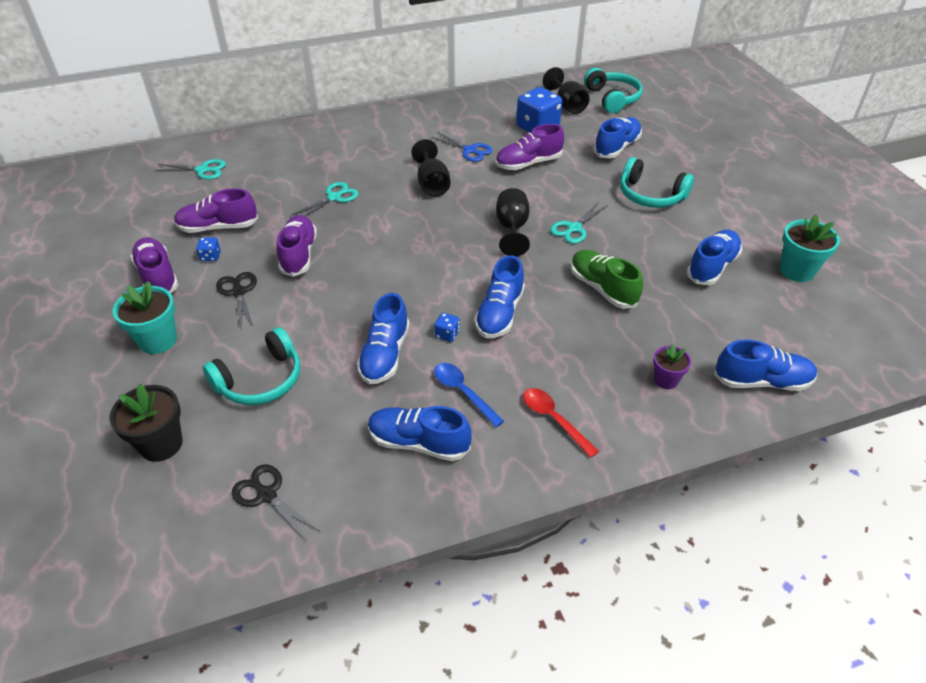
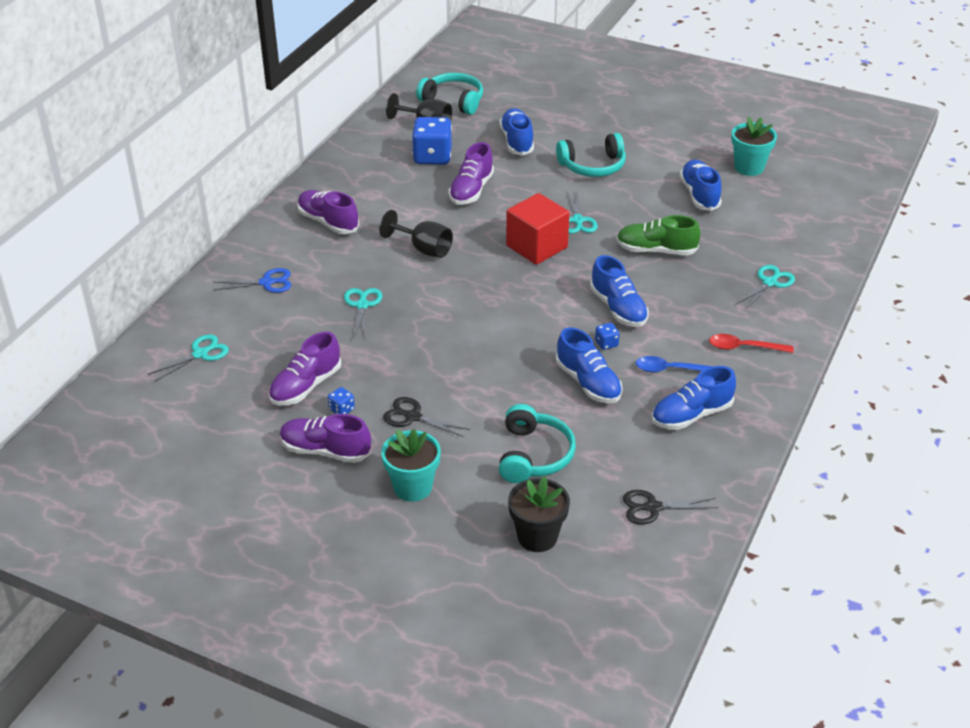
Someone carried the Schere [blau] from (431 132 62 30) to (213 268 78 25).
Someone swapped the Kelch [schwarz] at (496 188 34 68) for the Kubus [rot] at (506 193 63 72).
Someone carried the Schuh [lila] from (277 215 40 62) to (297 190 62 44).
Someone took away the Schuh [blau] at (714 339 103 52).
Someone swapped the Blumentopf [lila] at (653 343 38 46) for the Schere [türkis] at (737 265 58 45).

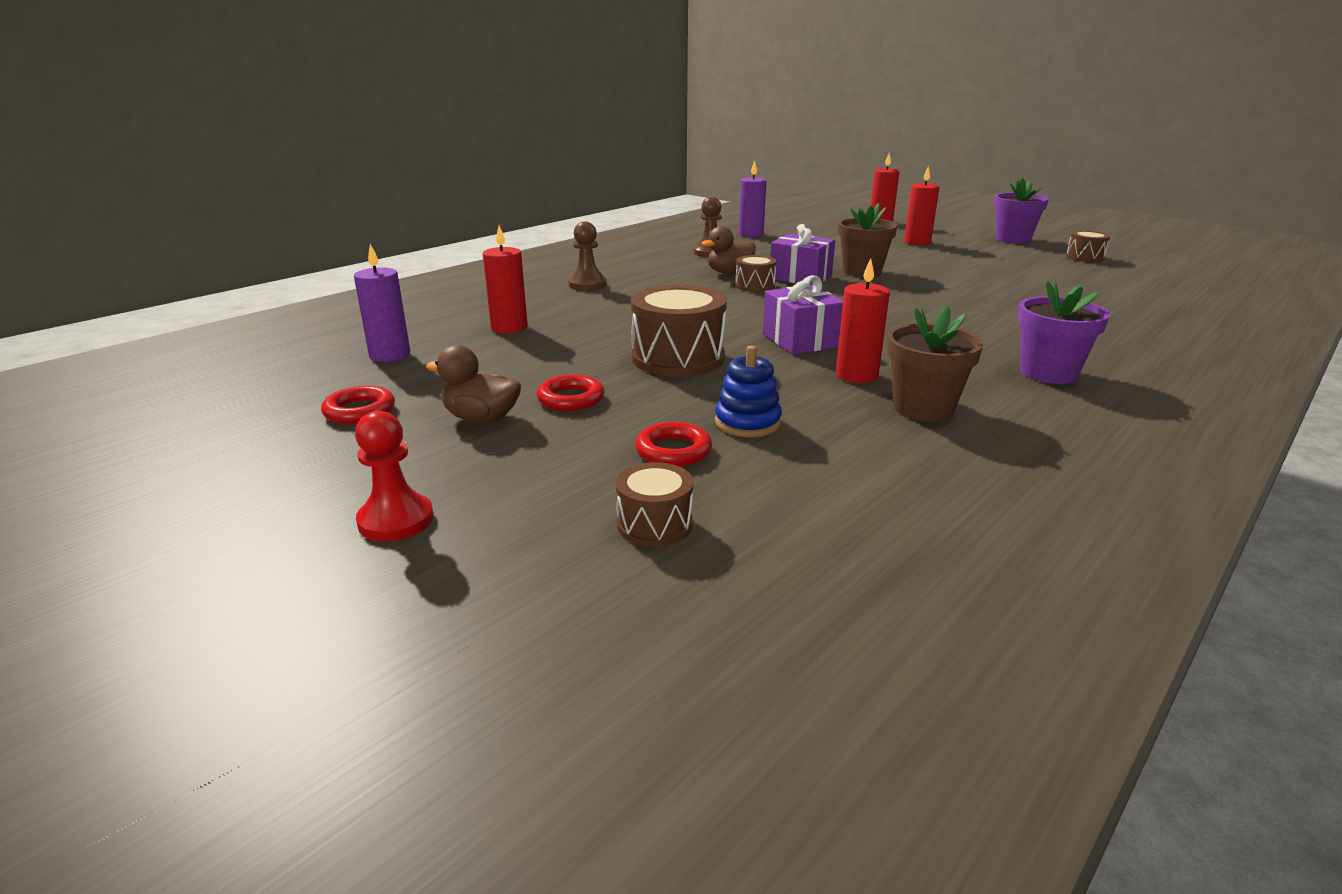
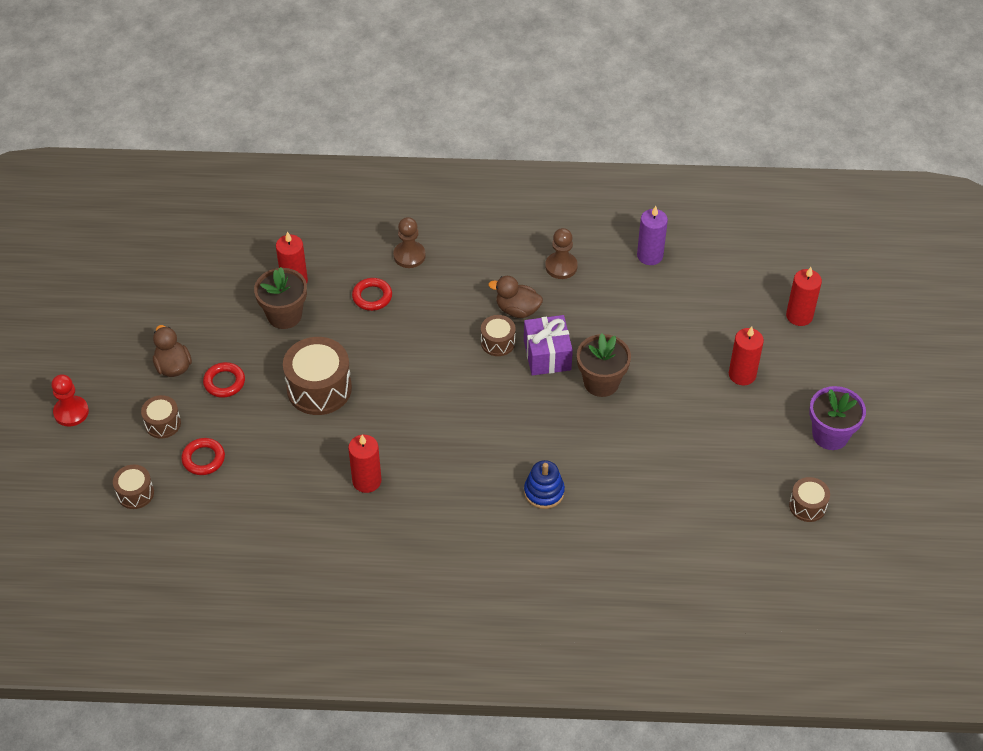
Someone took away the Kerze [lila] at (354 244 56 118).
Someone took away the Geschenk [lila] at (763 275 80 79).
Someone took away the Blumentopf [lila] at (1018 280 92 104).
Someone carried the Blumentopf [braun] from (887 305 96 117) to (254 267 53 62).
Someone carried the Stapelspielzeug [blau] from (715 346 67 91) to (524 460 41 49).
Someone carried the Ring [rot] from (321 386 74 38) to (352 278 40 33).
Someone put down the Trommel [braun] at (141 395 40 44).

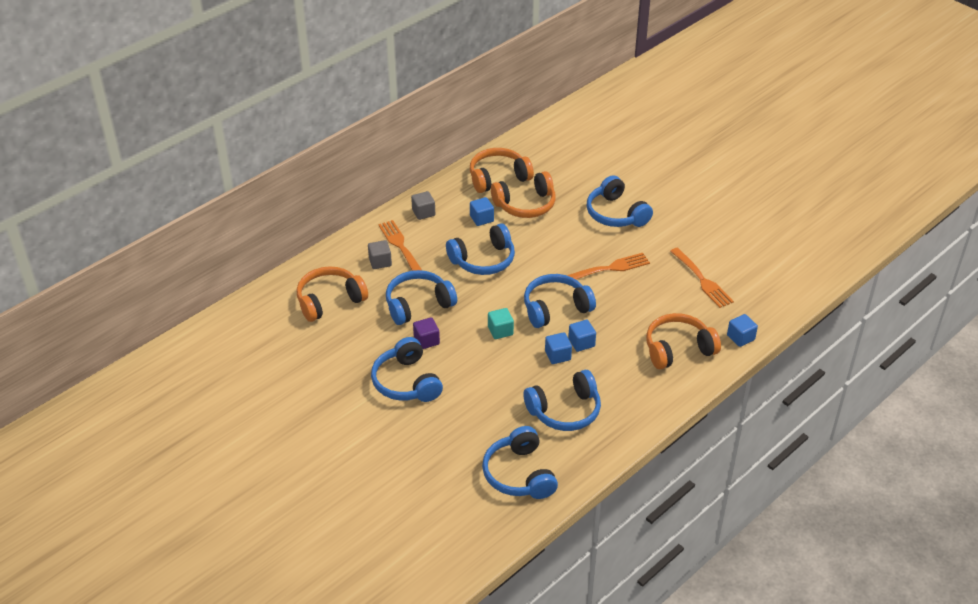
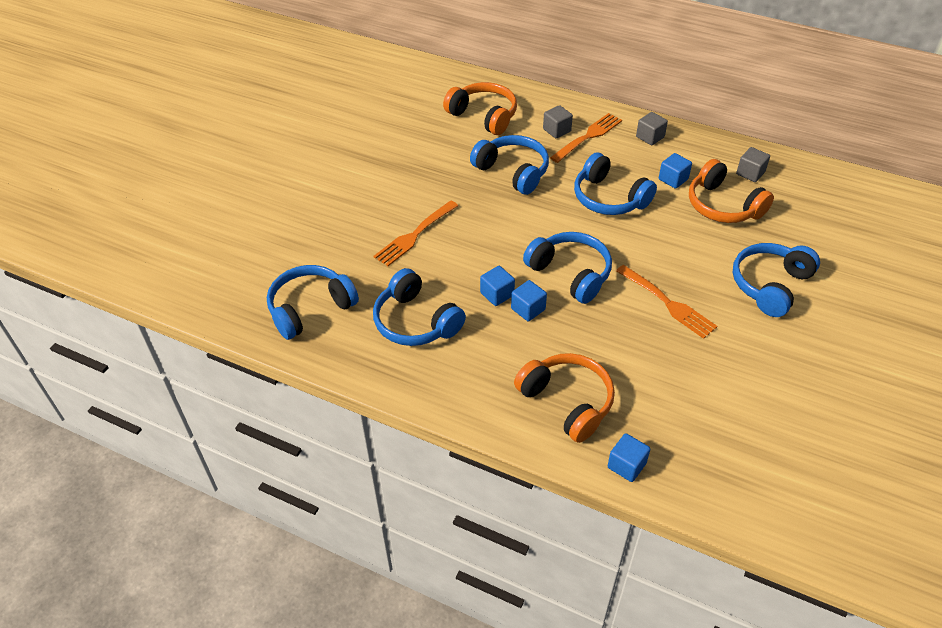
Someone swapped the Kopfhörer [orange] at (470 148 64 45) for the Kubus [grau] at (736 147 34 35).
Someone carried the Gabel [orange] from (670 247 64 61) to (374 201 84 65).
Someone took away the Kubus [türkis] at (488 308 26 31).
Someone took away the Kubus [lila] at (413 317 27 32).
Someone took away the Kopfhörer [blau] at (371 337 72 65).

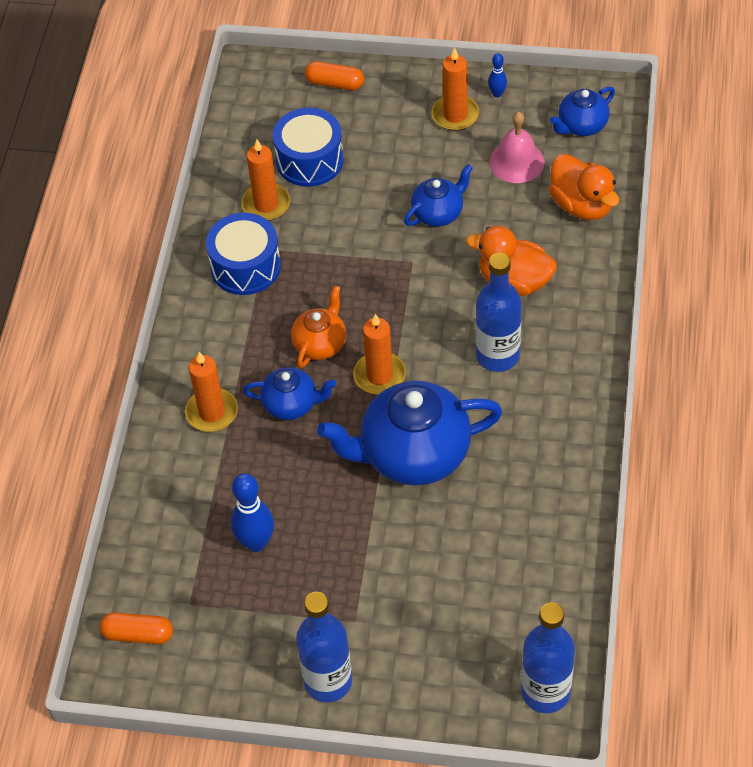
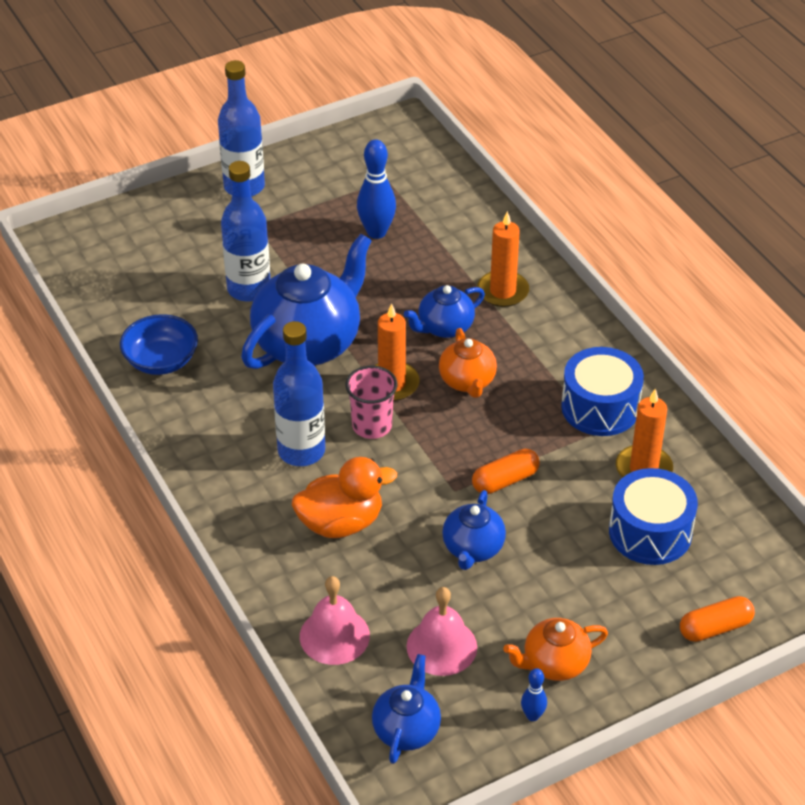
Someone swapped the Kerze [orange] at (432 48 47 83) for the Teekanne [orange] at (503 618 105 63).
Someone swapped the Ente [orange] at (548 154 71 66) for the Glocke [rosa] at (300 576 70 89).
Someone carried the Flasche [blau] from (521 602 54 111) to (221 161 49 141).
Someone carried the Kapsel [orange] from (99 613 74 31) to (472 449 68 45).
Someone put down the Schüssel [blau] at (120 314 78 61).
Someone put down the Becher [rosa] at (345 366 52 73).

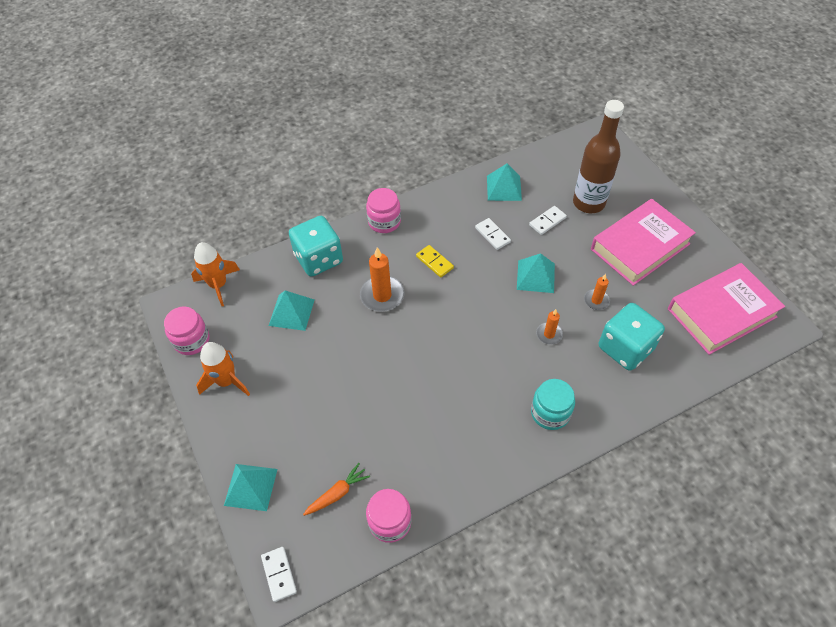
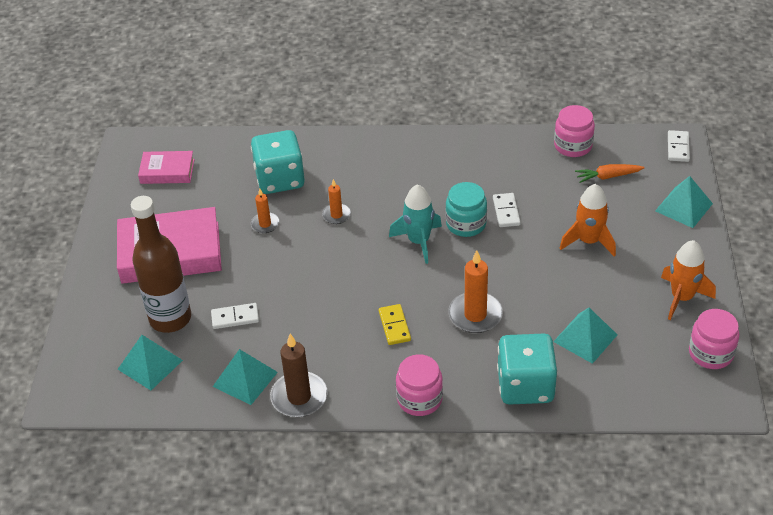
Someone carried the Dominostein [weiß] from (475 218 36 32) to (493 193 28 34).
Someone carried the Rakete [orange] from (191 242 49 64) to (559 184 57 73).
Someone carried the Pyramide [türkis] from (517 253 38 40) to (118 335 65 55).
Someone scaled the Buch [rosa] at (668 263 117 92) by 0.54.
Someone carried the Einmachglas [türkis] from (531 379 44 51) to (446 182 41 55).
Someone put down the Rakete [türkis] at (389 184 53 80).
Someone put down the Kerze [braun] at (270 334 58 83).

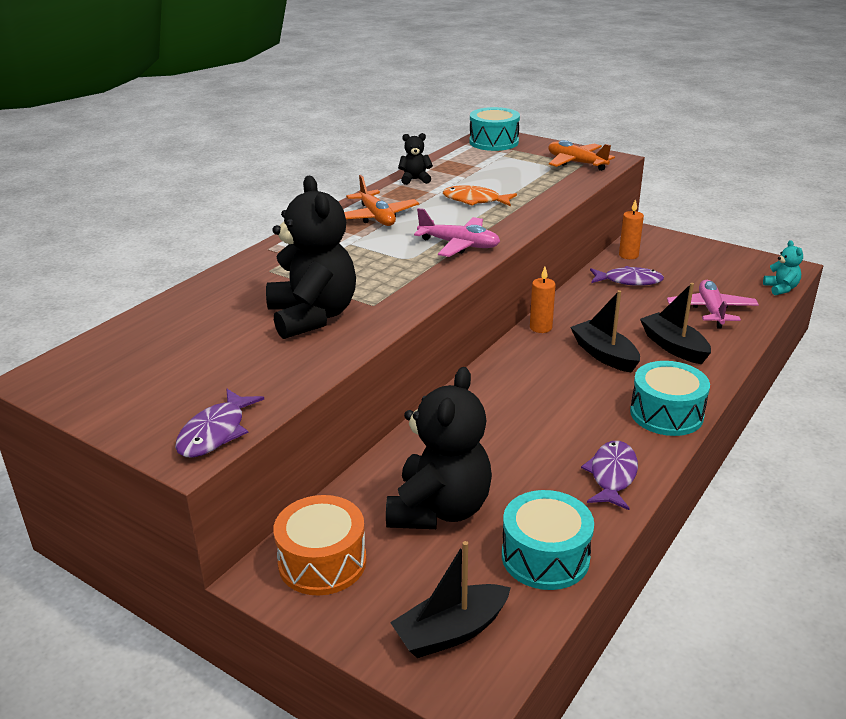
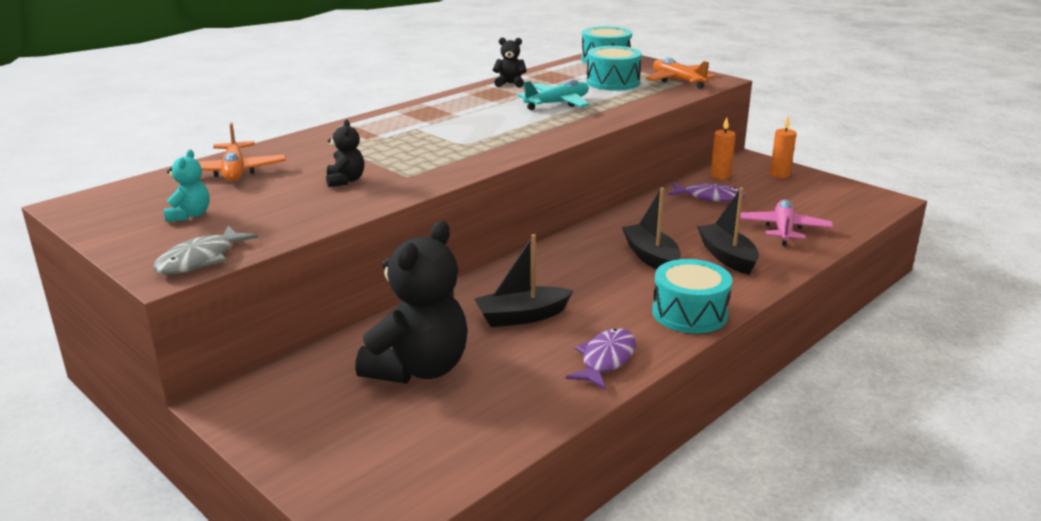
Someone carried the Flugzeug [orange] from (344 175 75 51) to (199 122 87 60).
Someone scaled the Teddybär [schwarz] at (266 176 90 163) by 0.45.
Someone swapped the Fisch [orange] at (443 185 74 21) for the Flugzeug [türkis] at (517 80 72 30).
Someone took away the Flugzeug [rosa] at (414 208 86 49).
Someone carried the Teddybär [türkis] from (763 240 40 55) to (164 150 46 72).
Someone carried the Kerze [orange] from (530 267 25 66) to (770 116 26 62).
Someone repainted the Fisch [lila] at (175 389 89 69), which became the Fisch [grau] at (153 226 105 49).
Someone carried the Trommel [türkis] from (502 490 92 100) to (586 46 56 45).
Someone took away the Trommel [orange] at (273 495 94 100).
Someone carried the Boot [schwarz] from (390 541 121 117) to (474 234 99 93).

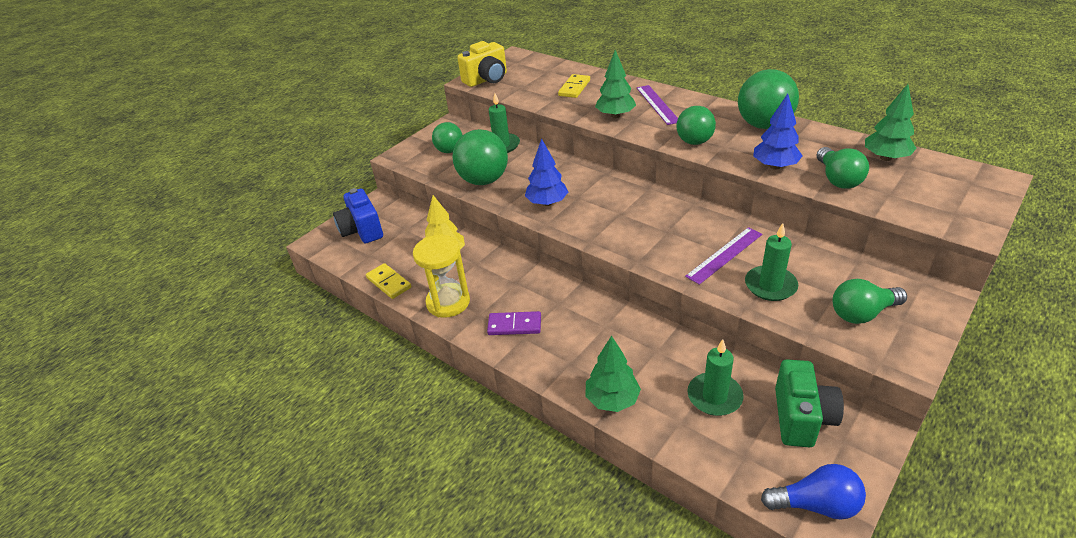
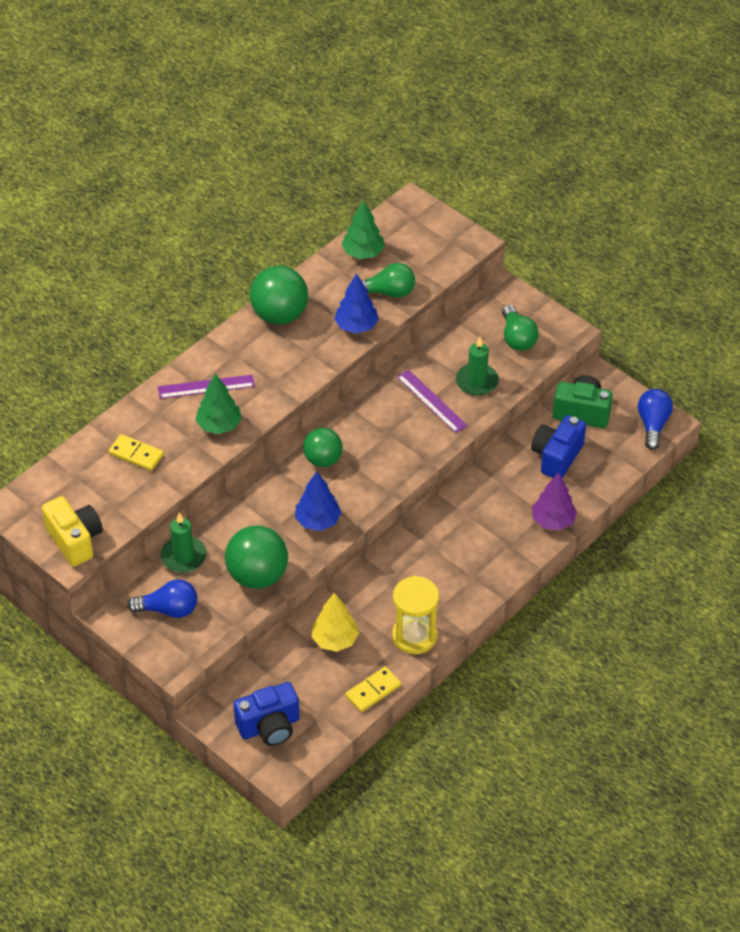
Someone carried the Ball [grün] from (676 106 40 39) to (303 428 40 39).
Someone repainted the Glühbirne [grün] at (432 122 31 31), which became the Glühbirne [blau] at (127 579 70 39).
Someone took away the Dominostein [lila] at (487 311 54 24).
Someone repainted the Baum [grün] at (585 335 56 77), which became the Baum [lila] at (532 472 45 58).
Someone swapped the Kerze [grün] at (687 339 57 77) for the Kamera [blau] at (531 415 55 63).

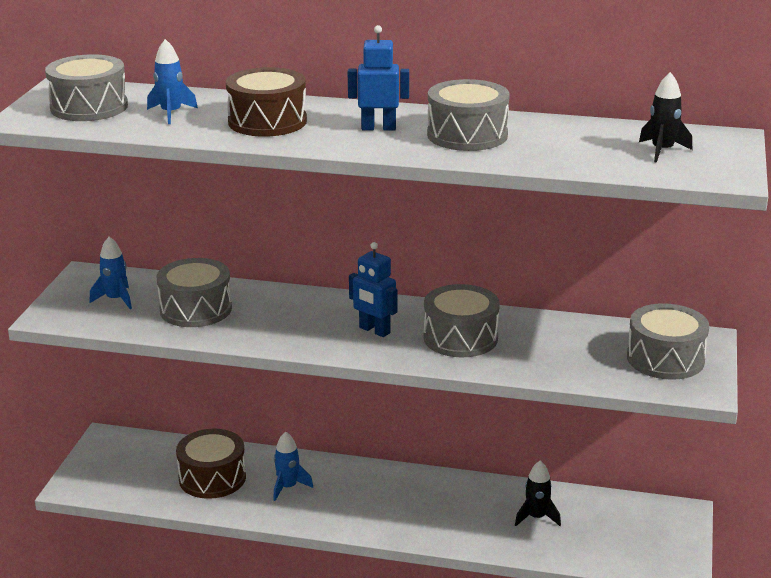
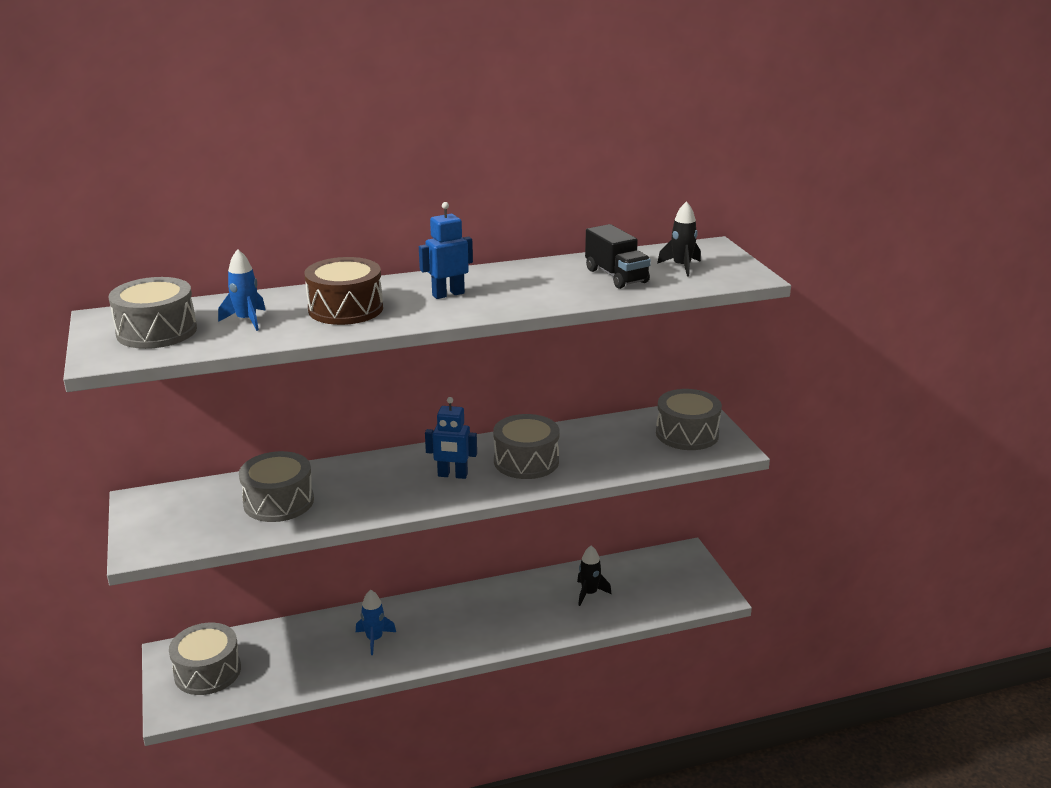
Someone carried the Trommel [grau] from (427 79 83 72) to (169 623 72 72).
Someone took away the Rakete [blau] at (89 236 43 73).
Someone took away the Trommel [braun] at (176 429 70 70).
Someone put down the Lastwagen [schwarz] at (585 224 66 65).

